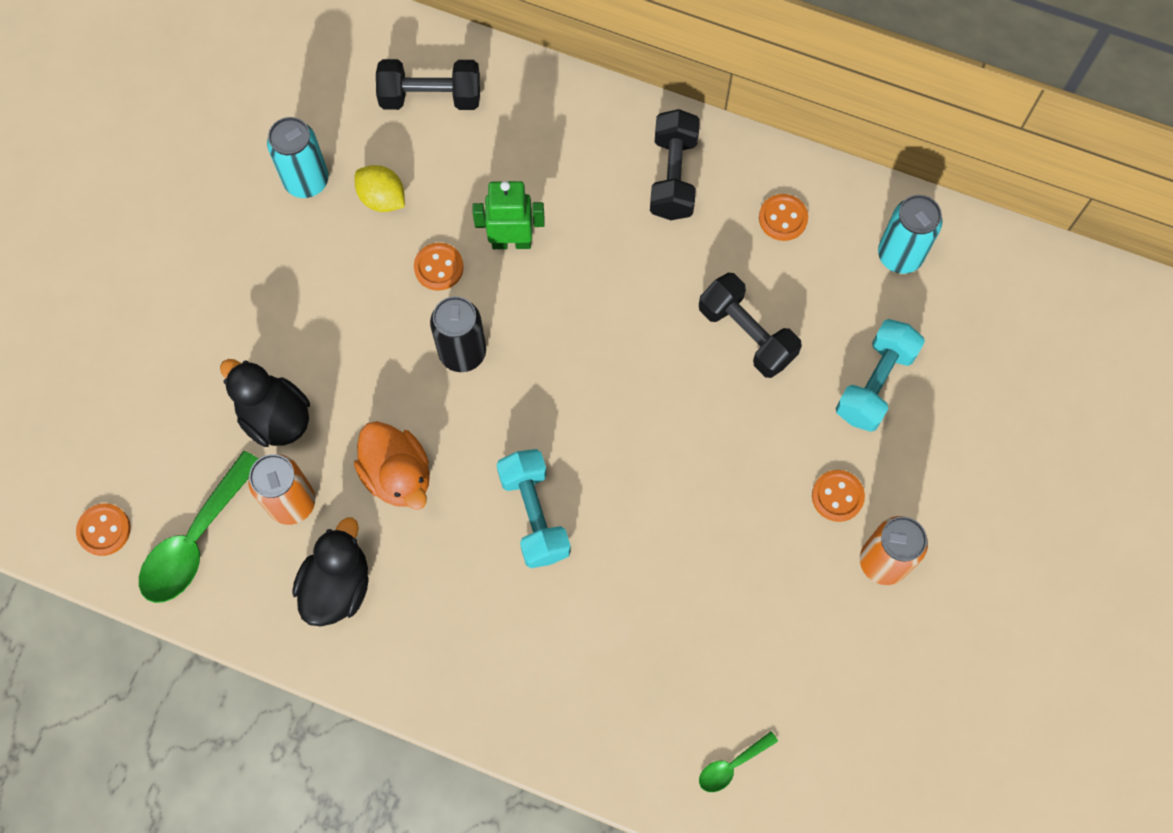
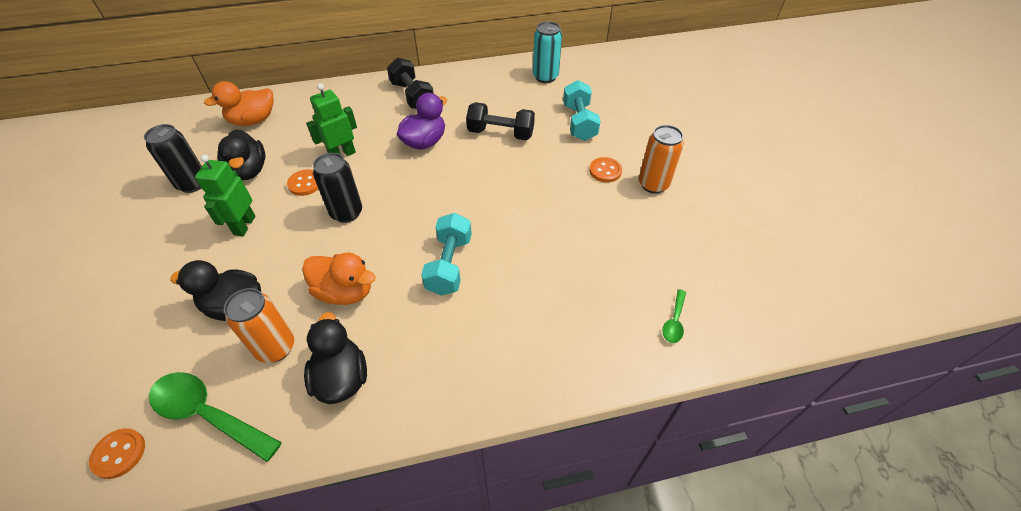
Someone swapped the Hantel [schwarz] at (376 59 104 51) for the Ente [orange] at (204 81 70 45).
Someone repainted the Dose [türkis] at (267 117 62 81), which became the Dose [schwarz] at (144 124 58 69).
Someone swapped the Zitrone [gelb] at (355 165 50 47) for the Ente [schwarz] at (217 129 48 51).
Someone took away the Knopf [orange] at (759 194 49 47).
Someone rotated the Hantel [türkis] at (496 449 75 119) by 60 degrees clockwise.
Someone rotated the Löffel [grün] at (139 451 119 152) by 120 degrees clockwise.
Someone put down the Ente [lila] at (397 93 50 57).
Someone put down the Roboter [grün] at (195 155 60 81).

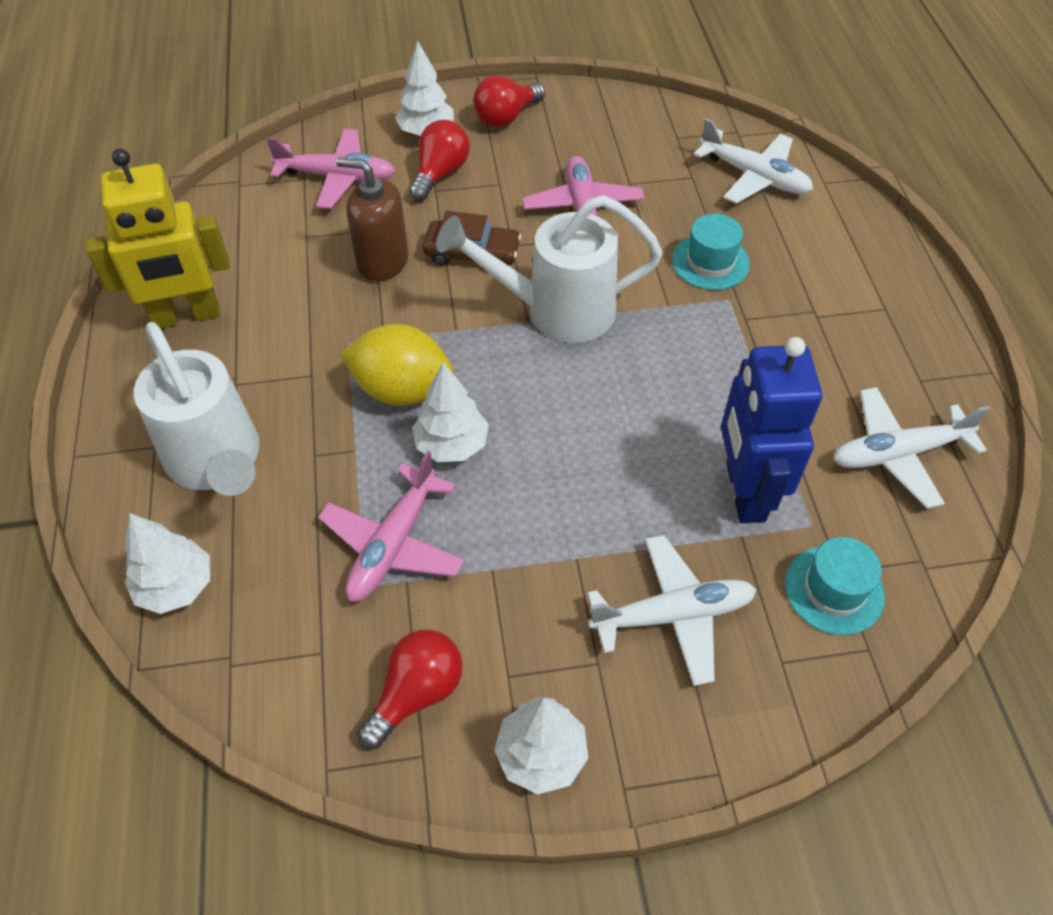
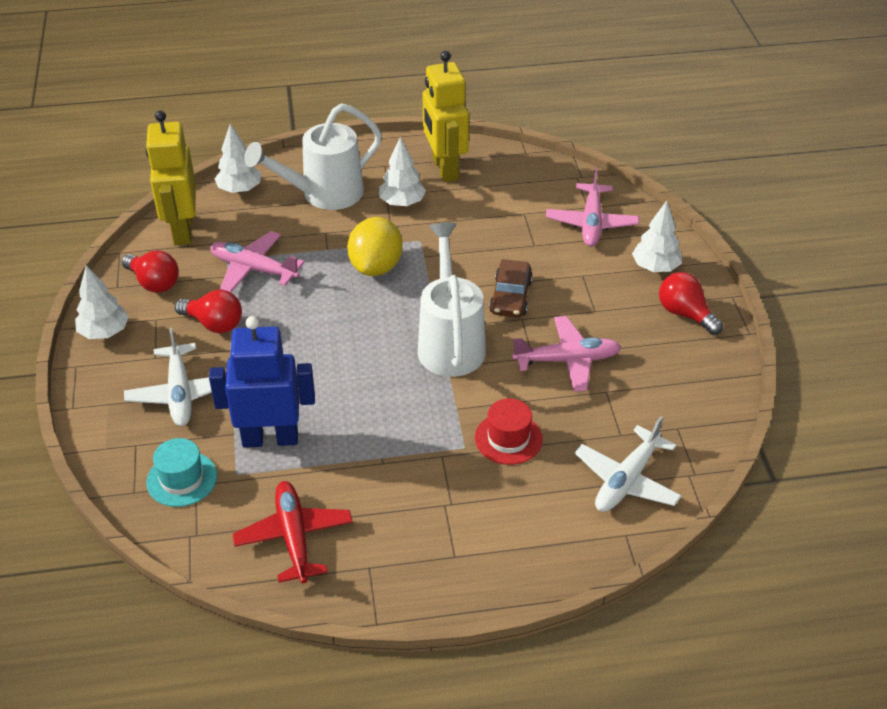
Someone carried the Glühbirne [rot] from (409 120 61 81) to (175 290 67 43).
Someone took away the Seifenspender [braun] at (336 157 73 124).
Someone repainted the Hut [türkis] at (672 214 78 76), which became the Hut [rot] at (475 398 68 67).
Someone carried the Baum [weiß] from (412 362 77 100) to (379 137 47 70).
Someone repainted the Flugzeug [weiß] at (833 387 157 122), which became the Flugzeug [rot] at (232 481 121 103).
Someone put down the Roboter [gelb] at (145 110 51 136).

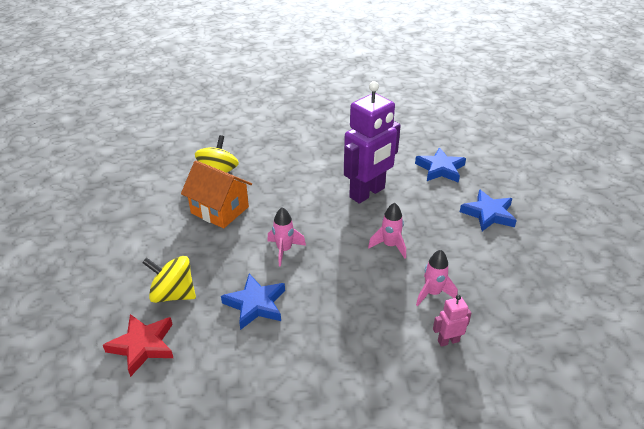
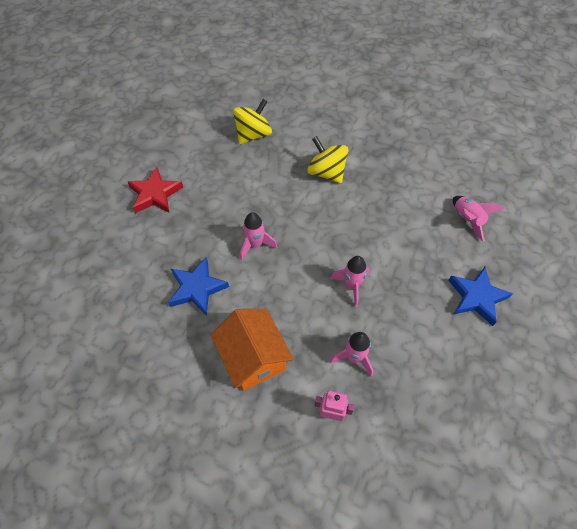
Someone took away the Roboter [lila] at (344 81 57 123).
Someone swapped the Stern [blau] at (415 147 51 36) for the Rakete [rosa] at (453 196 52 45).
Someone carried the Haus [orange] from (181 161 71 67) to (211 309 83 82).
Someone carried the Kreisel [gelb] from (142 256 54 47) to (307 136 42 47).
Someone carried the Stern [rot] from (103 314 70 63) to (128 167 55 46).

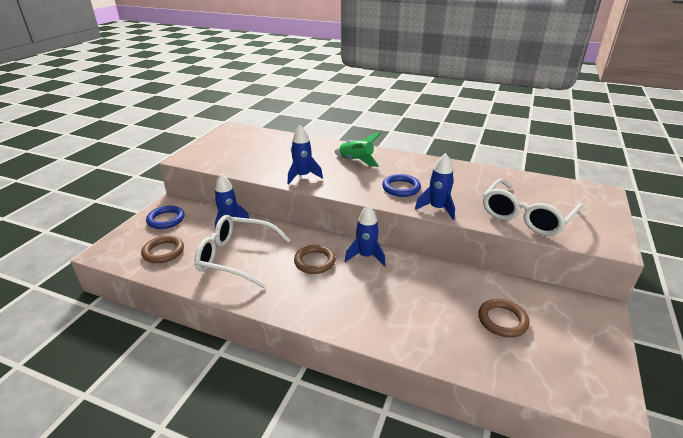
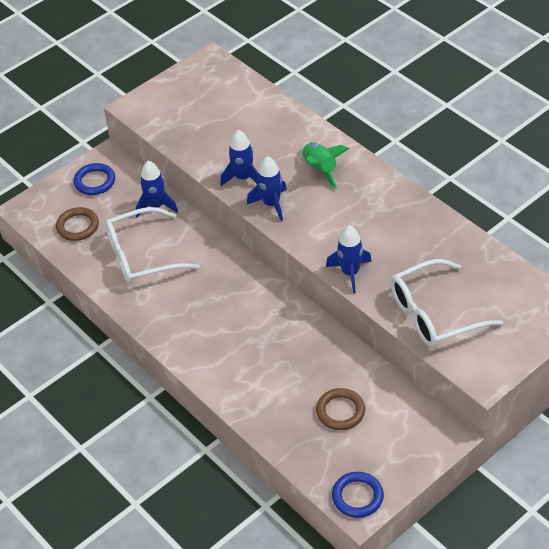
Someone carried the Ring [blau] from (382 174 39 23) to (332 472 52 46).
Someone carried the Rakete [blau] from (345 205 41 61) to (247 156 40 65).
Someone rotated the Brille [weiß] at (194 215 96 73) by 60 degrees counterclockwise.
Someone took away the Ring [braun] at (294 245 42 29).

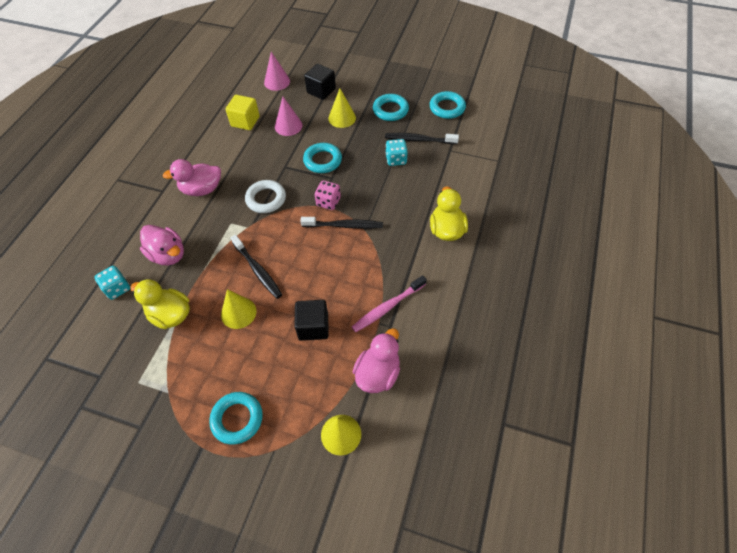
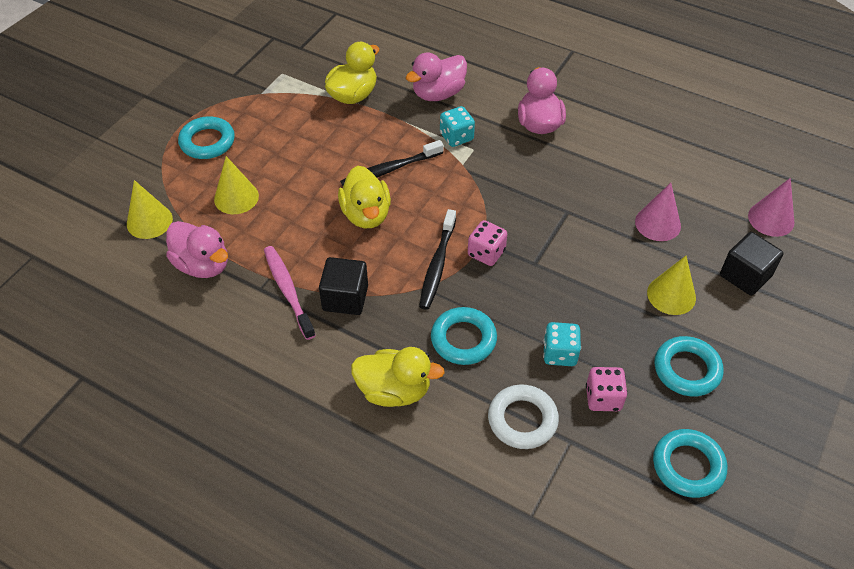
Someone took away the Kubus [gelb] at (226 95 34 35).
Someone swapped the Zahnbürste [schwarz] at (385 133 74 11) for the Spielwürfel [rosa] at (586 367 42 44).
Someone carried the Ring [türkis] from (303 143 39 30) to (431 307 66 58).
Someone carried the Ring [weiß] from (245 180 41 33) to (488 384 71 65).
Someone carried the Spielwürfel [türkis] from (95 266 35 34) to (440 106 35 41).
Someone carried the Kegel [gelb] from (221 289 36 40) to (214 156 45 58).
Someone carried the Kubus [schwarz] from (294 300 35 41) to (319 257 49 58).
Someone put down the Ente [gelb] at (338 166 53 62).

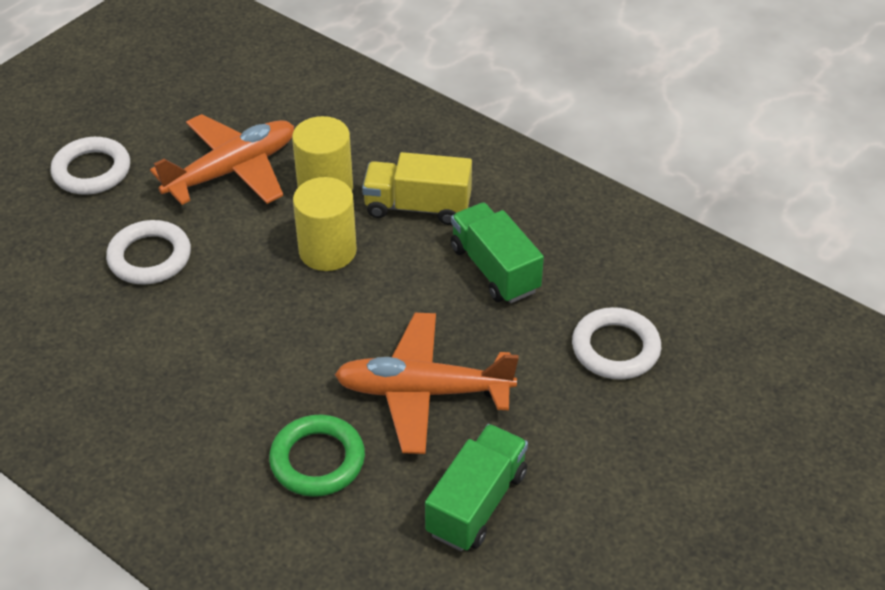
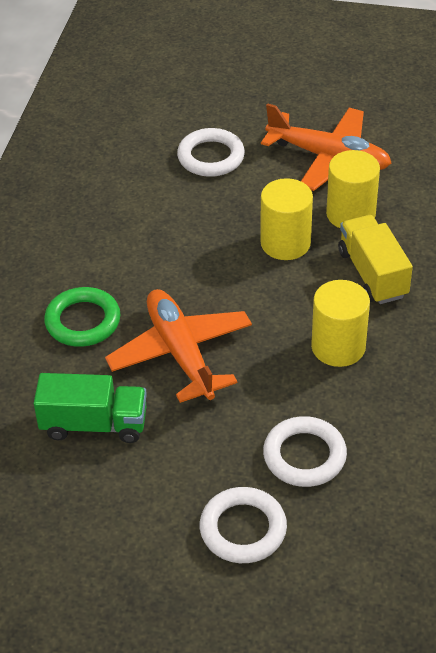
Someone carried the Ring [weiß] from (50 137 80 58) to (200 487 87 76).
Someone swapped the Lastwagen [grün] at (451 202 93 101) for the Vollzylinder [gelb] at (311 280 59 87).

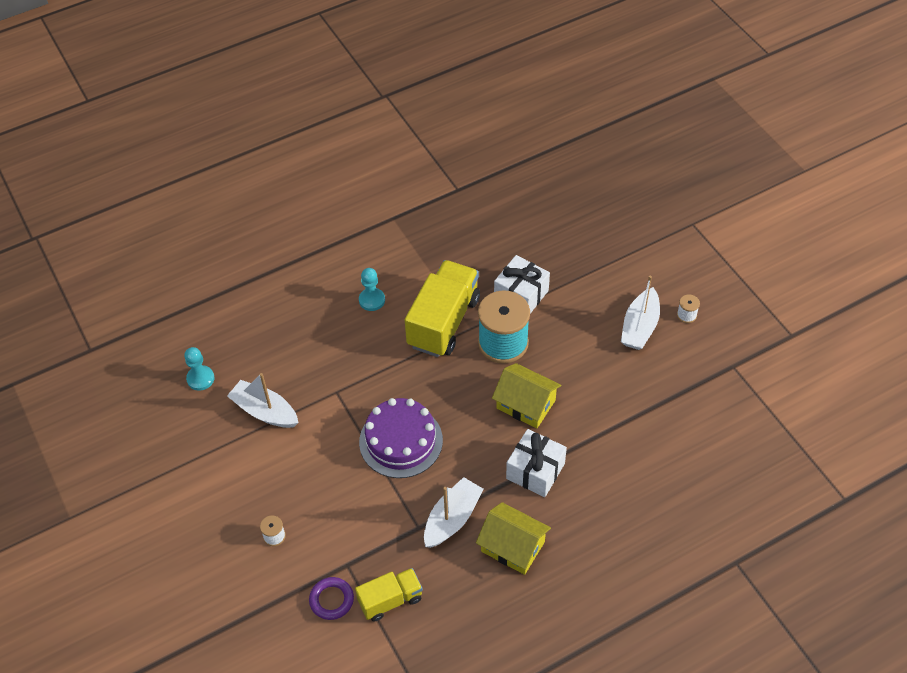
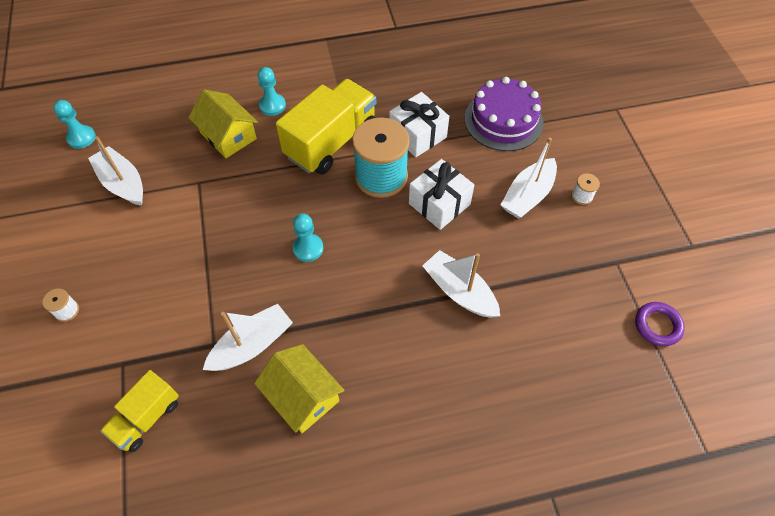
Someone carried the Haus [gelb] from (492 363 69 65) to (188 89 70 69).
Someone carried the Kuchen [lila] from (359 398 84 80) to (465 77 79 74).
Someone carried the Geschenk [weiß] from (506 429 61 68) to (409 159 65 71).
Someone rotated the Lastwagen [gelb] at (355 568 68 54) by 135 degrees clockwise.
Someone carried the Ring [lila] from (309 577 45 43) to (635 302 50 44).
Someone put down the Bauer [türkis] at (292 214 31 48).
Someone put down the Boot [weiß] at (422 250 78 68).

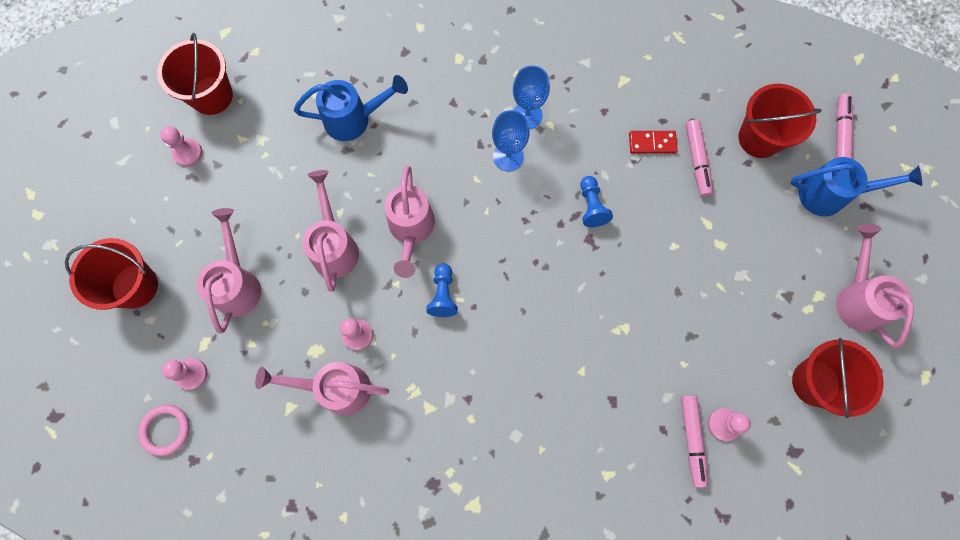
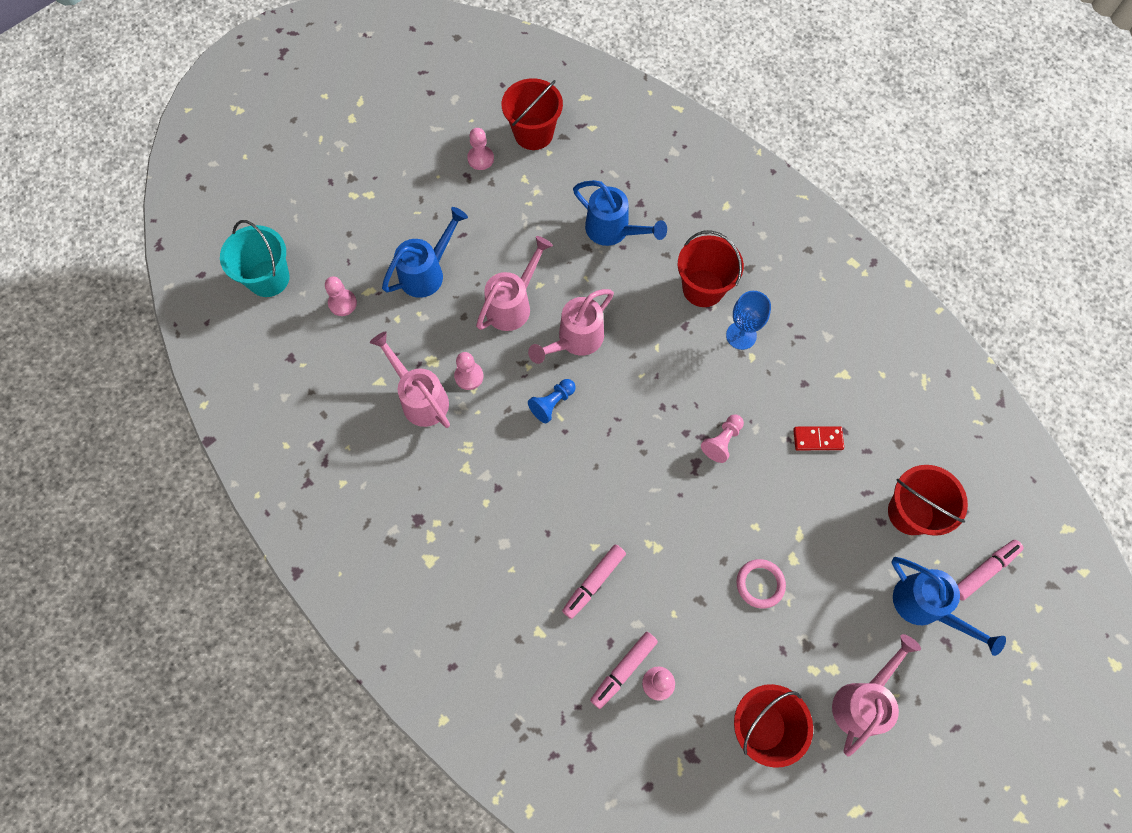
Someone took away the Kelch [blau] at (492 110 38 61).
Someone carried the Filzstift [rosa] from (686 119 27 78) to (562 544 64 75).
Someone rotated the Dominostein [rot] at (629 131 49 23) by 45 degrees counterclockwise.
Someone repainted the Bauer [blau] at (580 176 33 51), which became the Bauer [rosa] at (701 414 43 49).
Someone repainted the Gießkanne [rosa] at (197 208 64 125), which became the Gießkanne [blau] at (382 207 86 91).
Someone carried the Eimer [rot] from (65 238 93 72) to (678 230 66 77).
Someone carried the Ring [rosa] from (138 405 52 51) to (736 559 50 50).
Someone put down the Eimer [türkis] at (220 220 70 77).

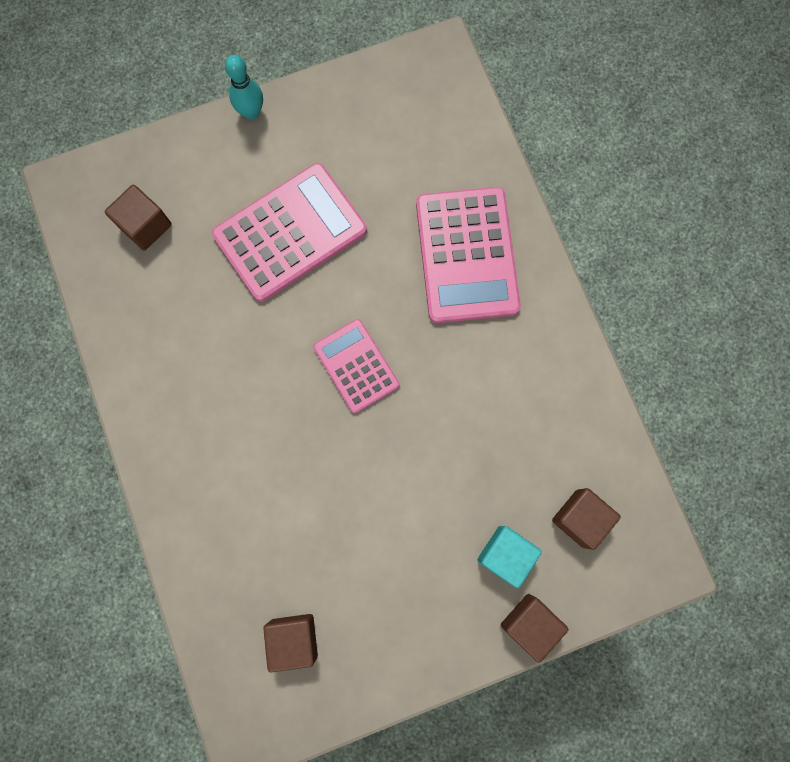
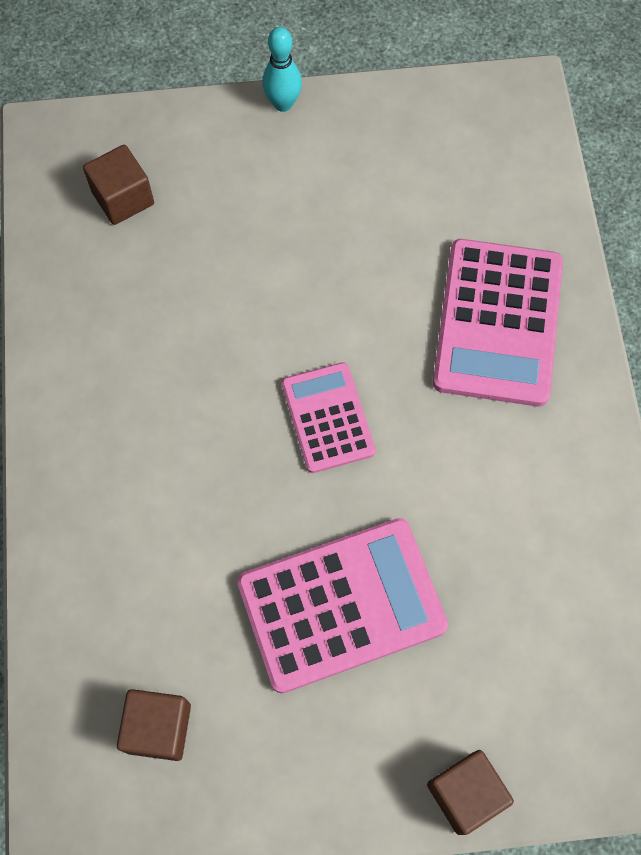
Someone carried the Taschenrechner [rosa] from (212 163 155 139) to (237 518 211 175).
Someone took away the Kubus [braun] at (552 488 69 62).
Someone took away the Kubus [türkis] at (477 526 65 62).

